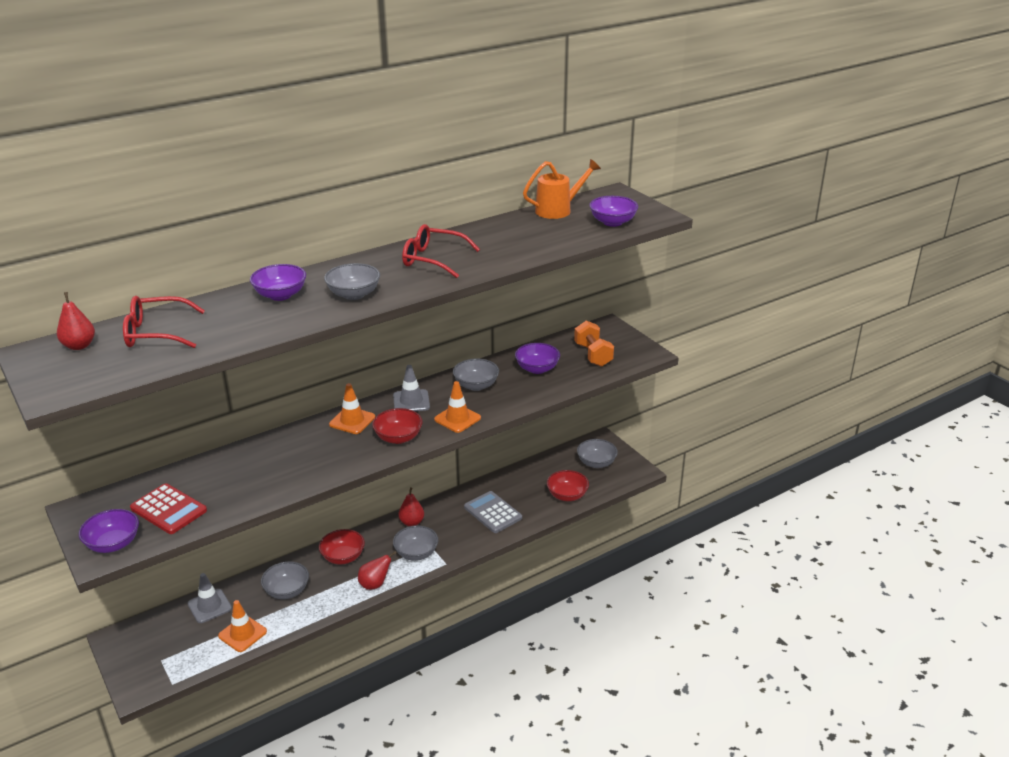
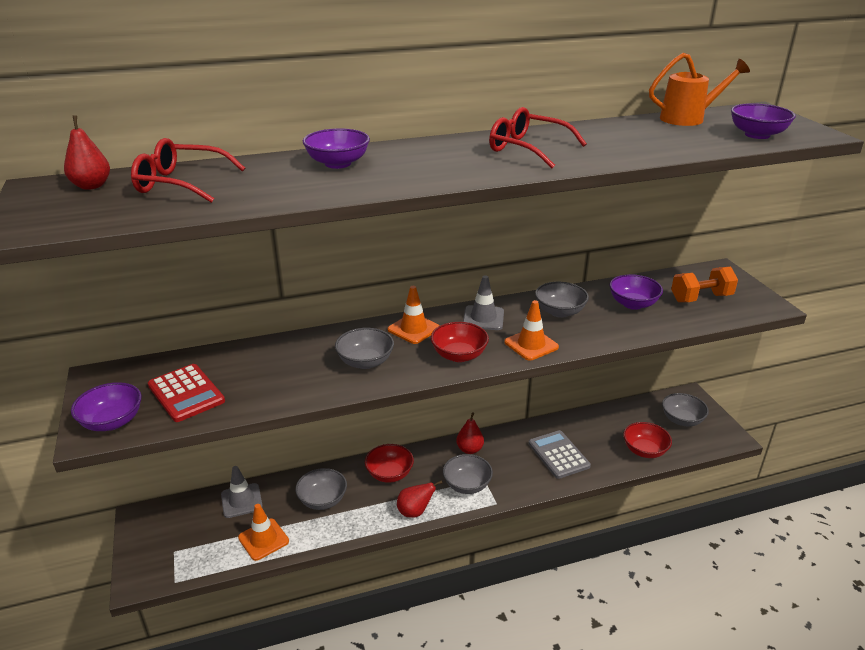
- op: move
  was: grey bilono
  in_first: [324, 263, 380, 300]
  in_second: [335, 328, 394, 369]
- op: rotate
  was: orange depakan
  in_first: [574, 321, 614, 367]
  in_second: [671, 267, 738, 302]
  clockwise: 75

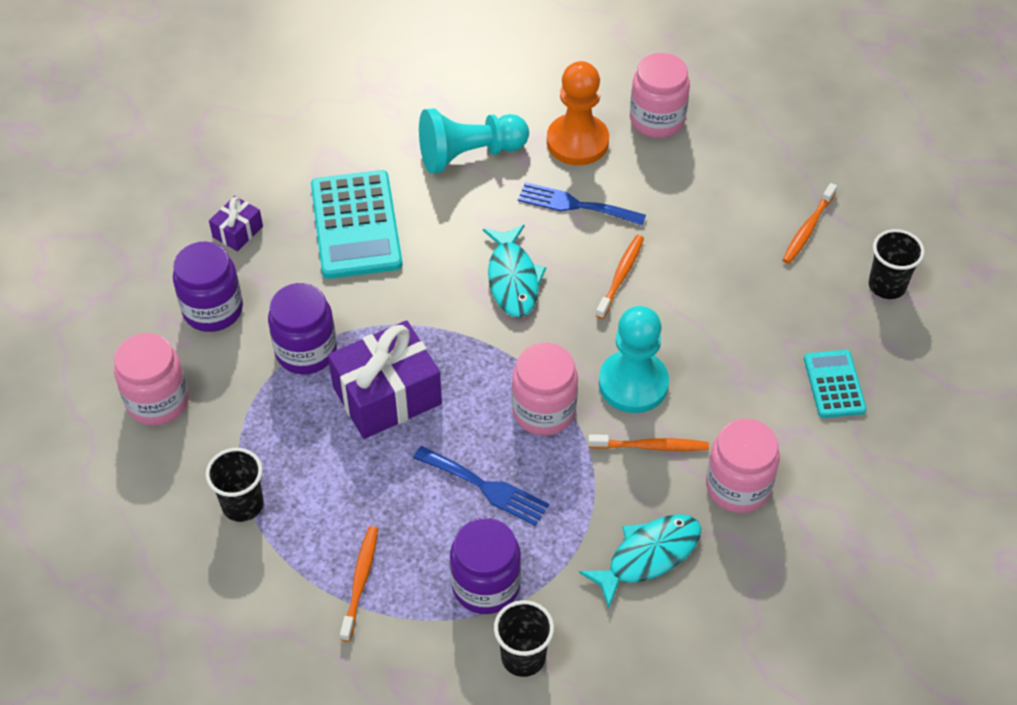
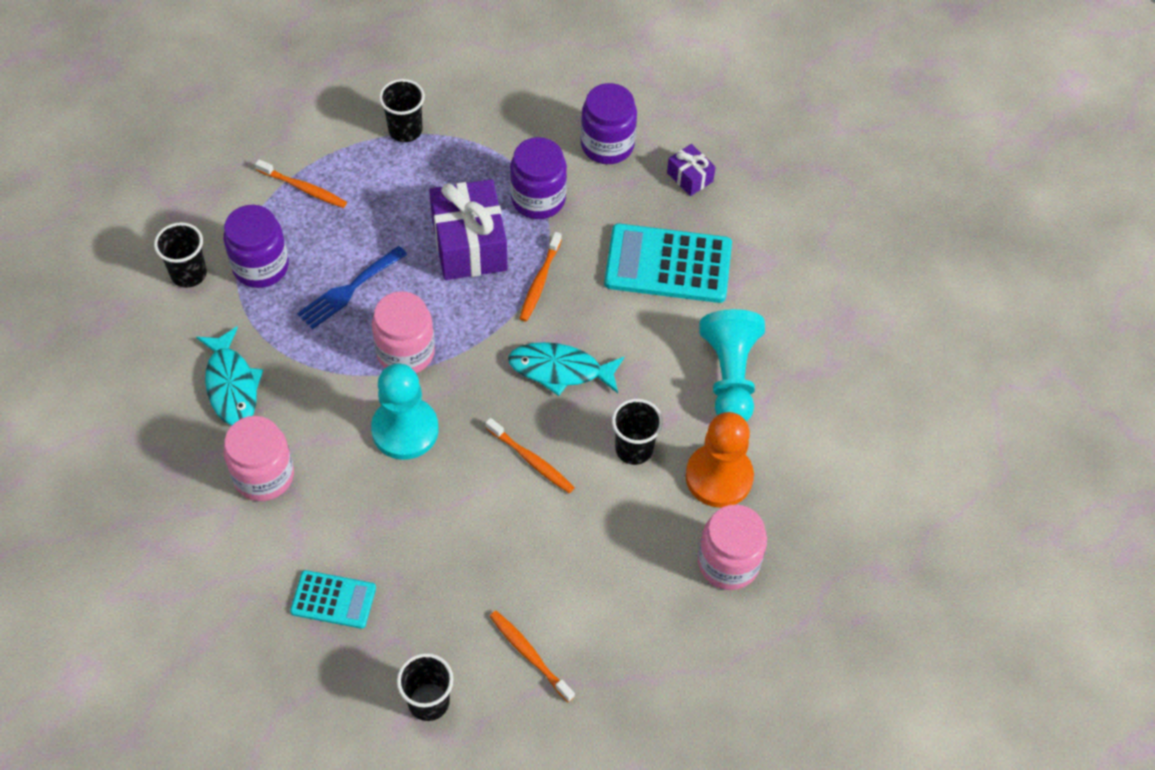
- op: delete
  was: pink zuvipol
  in_first: [114, 333, 189, 426]
- op: move
  was: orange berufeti
  in_first: [588, 434, 709, 451]
  in_second: [519, 232, 562, 322]
- op: replace
  was: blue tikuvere
  now: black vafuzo
  in_first: [518, 182, 646, 226]
  in_second: [612, 399, 663, 465]

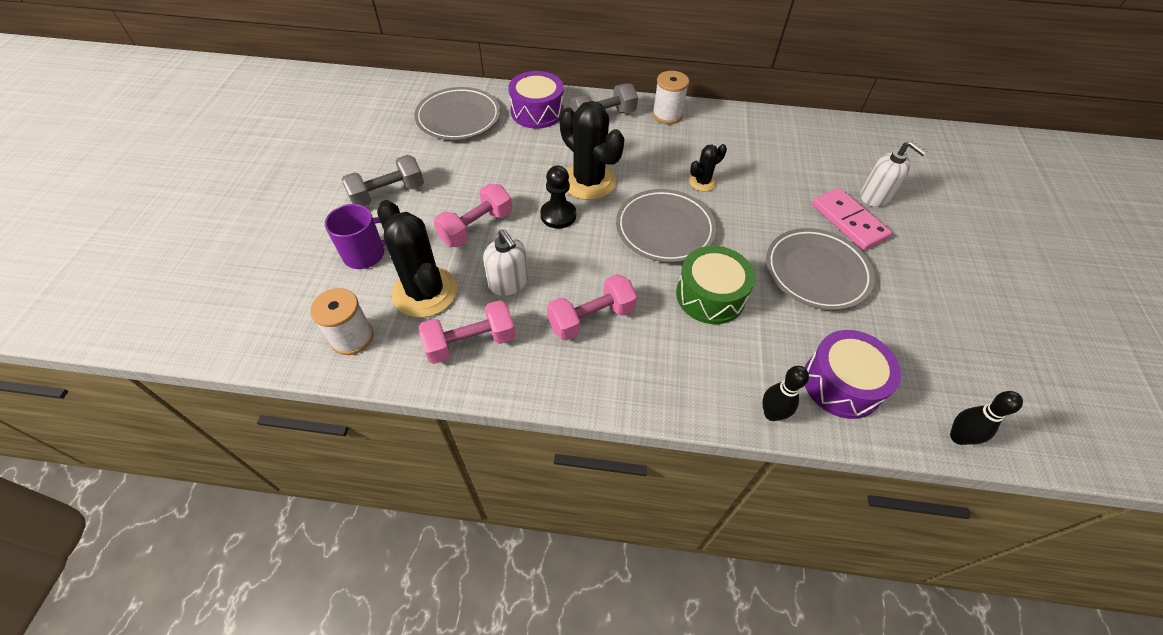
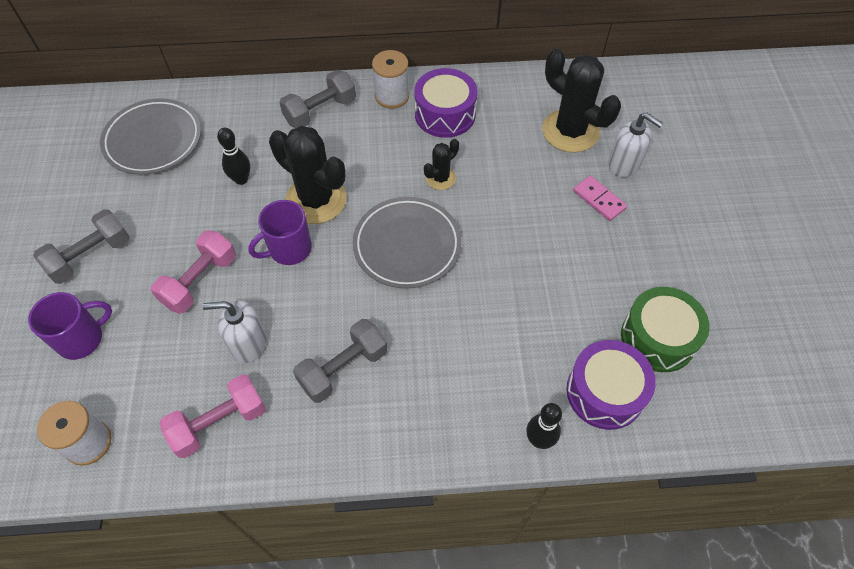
- op: delete
  was: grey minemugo
  in_first: [766, 228, 875, 310]
- op: move
  was: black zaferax
  in_first: [377, 200, 457, 318]
  in_second: [542, 49, 621, 153]
- op: move
  was: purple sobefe
  in_first: [508, 71, 564, 128]
  in_second: [414, 68, 478, 138]
- op: move
  was: green sobefe
  in_first: [676, 246, 755, 324]
  in_second: [621, 287, 709, 372]
- op: move
  was: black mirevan
  in_first: [950, 391, 1023, 445]
  in_second: [217, 128, 250, 185]
- op: replace
  was: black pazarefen
  now: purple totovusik
  in_first: [540, 165, 576, 229]
  in_second: [248, 200, 312, 265]
- op: recolor
  was: pink depakan
  now: grey depakan
  in_first: [547, 274, 637, 341]
  in_second: [293, 319, 387, 403]
- op: rotate
  was: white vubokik
  in_first: [483, 229, 528, 296]
  in_second: [203, 301, 266, 363]
  clockwise: 135
- op: resize
  was: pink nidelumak
  in_first: [812, 188, 892, 250]
  in_second: [573, 176, 627, 221]
  ratio: 0.65

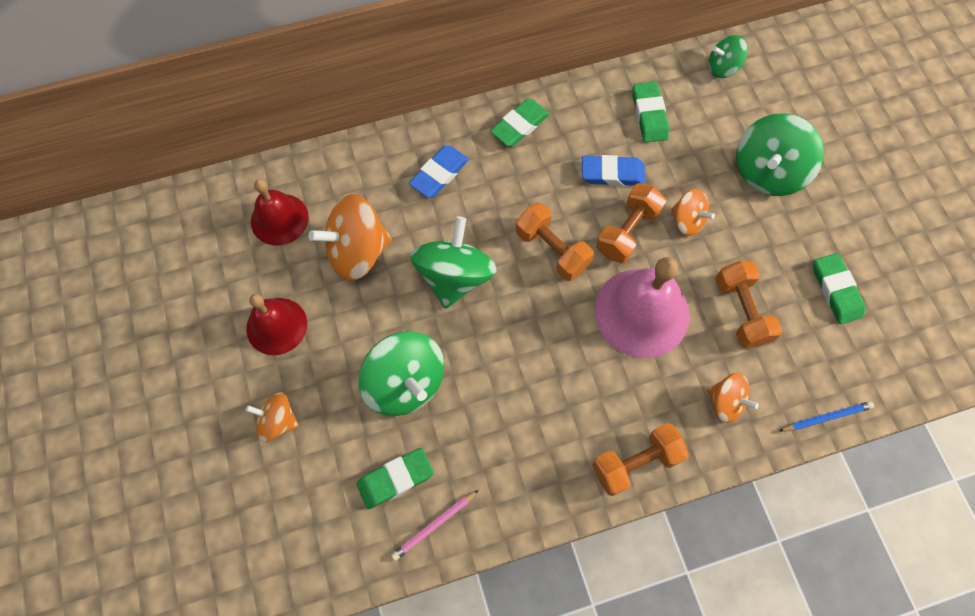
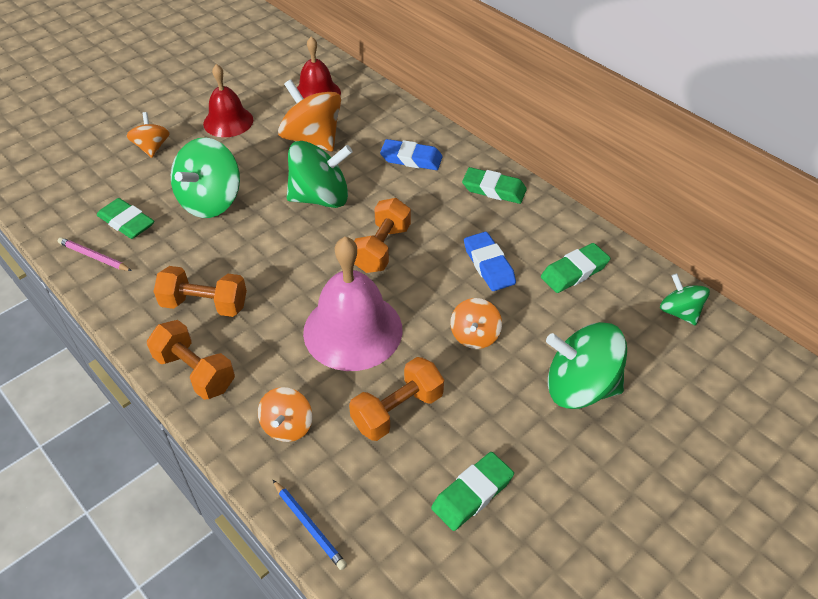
- op: move
  was: orange depakan
  in_first: [596, 183, 666, 264]
  in_second: [153, 266, 247, 317]

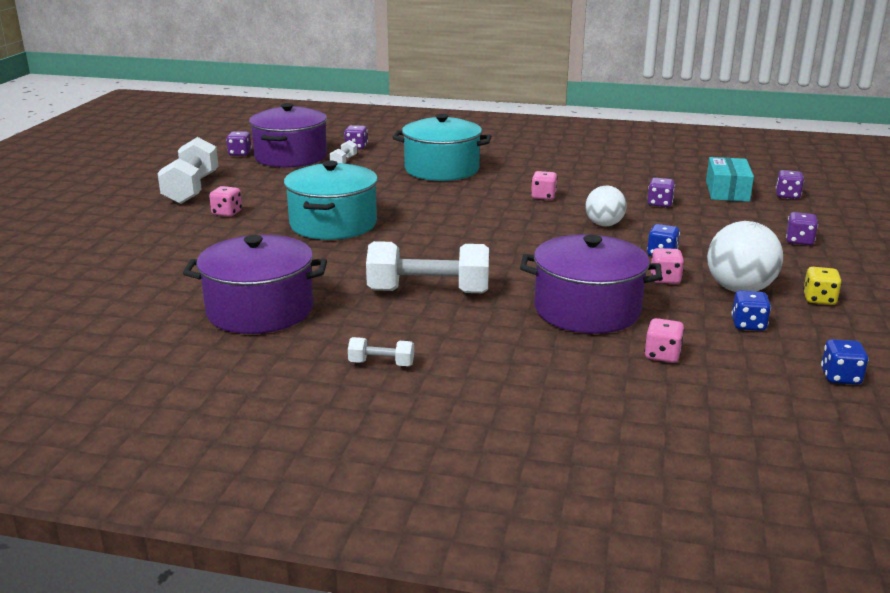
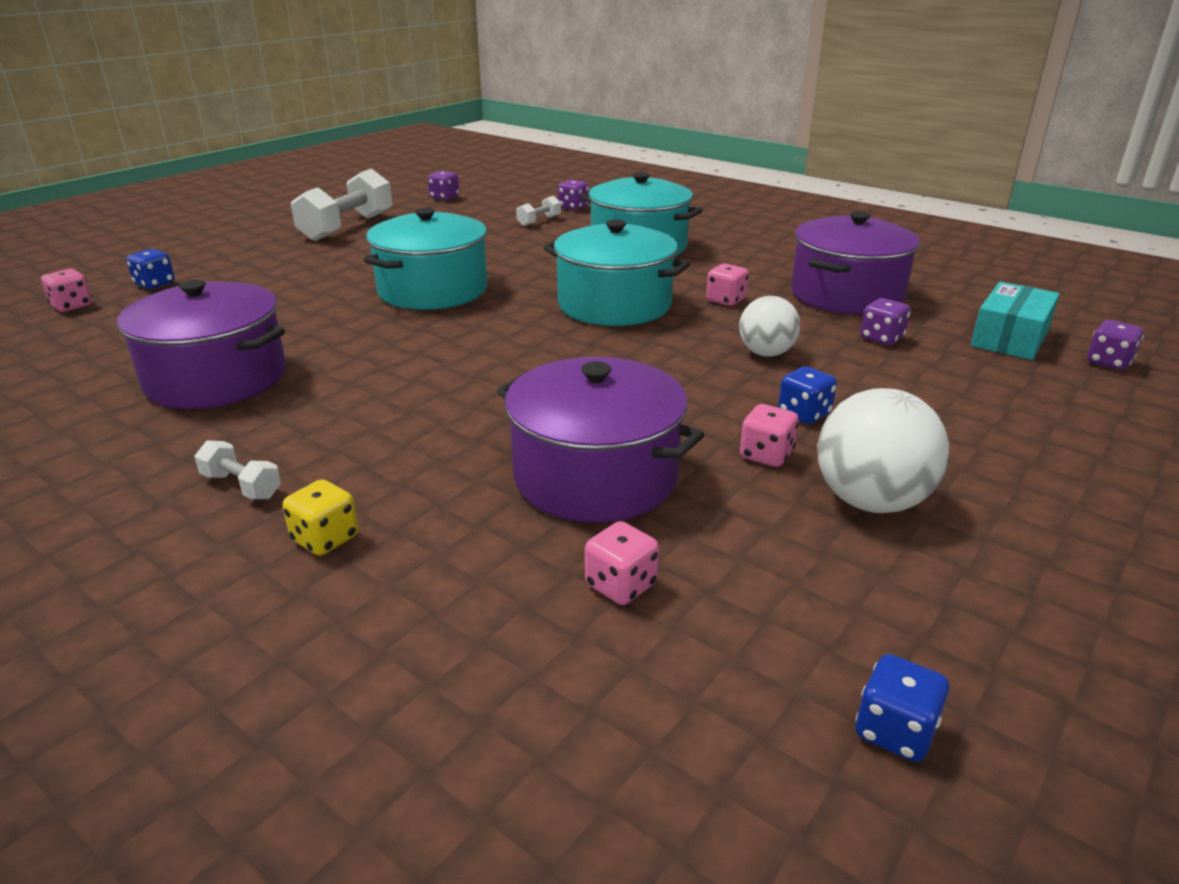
- op: delete
  was: white depakan
  in_first: [366, 241, 489, 293]
- op: delete
  was: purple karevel
  in_first: [786, 212, 818, 245]
- op: insert
  now: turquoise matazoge
  in_second: [544, 219, 691, 326]
- op: move
  was: pink karevel
  in_first: [209, 186, 242, 217]
  in_second: [41, 269, 92, 312]
- op: move
  was: purple matazoge
  in_first: [249, 103, 327, 168]
  in_second: [791, 211, 920, 315]
- op: move
  was: blue karevel
  in_first: [731, 291, 771, 331]
  in_second: [126, 249, 175, 289]
- op: move
  was: yellow karevel
  in_first: [803, 267, 842, 305]
  in_second: [283, 479, 358, 556]

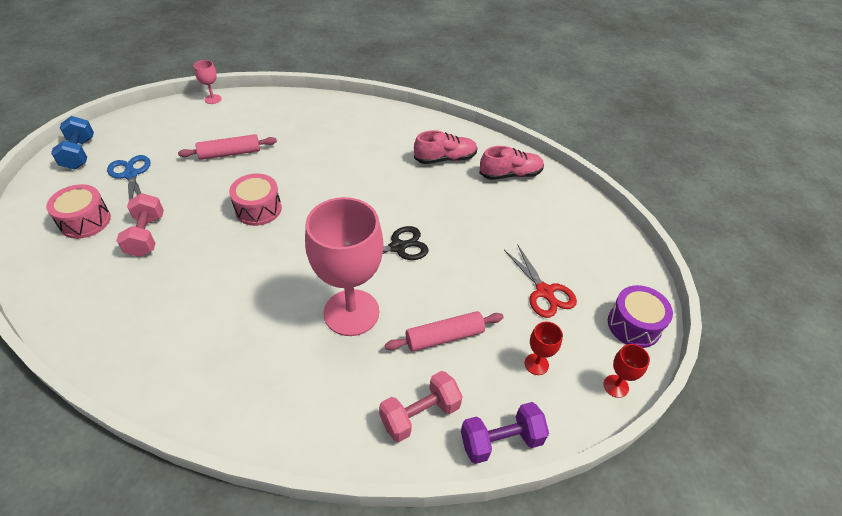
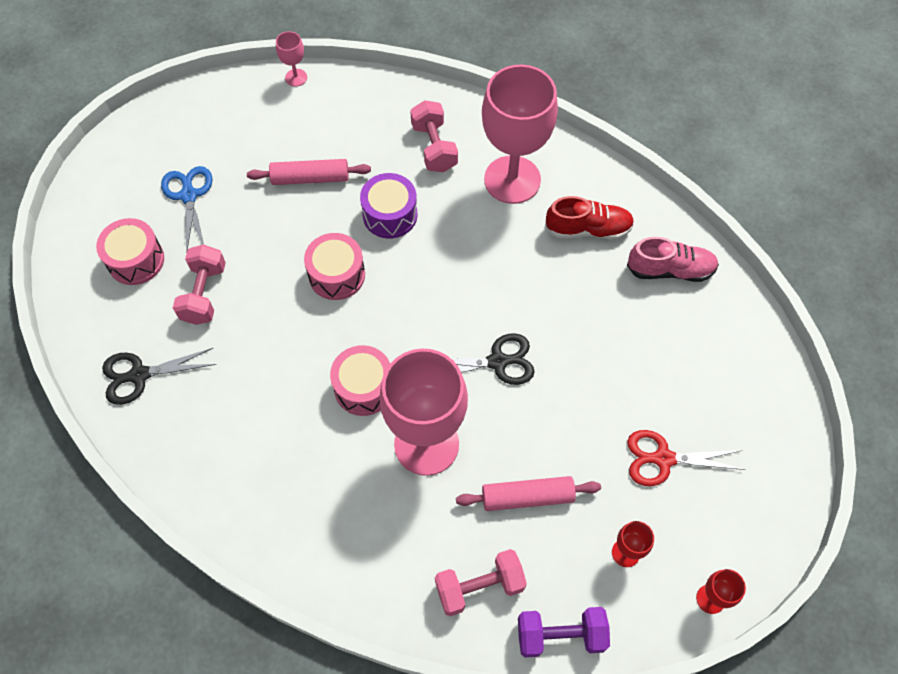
- op: delete
  was: blue depakan
  in_first: [51, 116, 94, 169]
- op: insert
  now: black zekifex
  in_second: [102, 348, 216, 405]
- op: insert
  now: pink sobefe
  in_second: [330, 345, 390, 416]
- op: insert
  now: pink depakan
  in_second: [410, 100, 458, 172]
- op: insert
  now: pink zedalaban
  in_second: [482, 65, 558, 204]
- op: move
  was: purple sobefe
  in_first: [608, 285, 673, 348]
  in_second: [360, 173, 417, 239]
- op: recolor
  was: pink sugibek
  now: red sugibek
  in_first: [414, 130, 478, 164]
  in_second: [545, 196, 634, 239]
- op: rotate
  was: red zekifex
  in_first: [504, 244, 577, 318]
  in_second: [627, 430, 746, 486]
  clockwise: 105

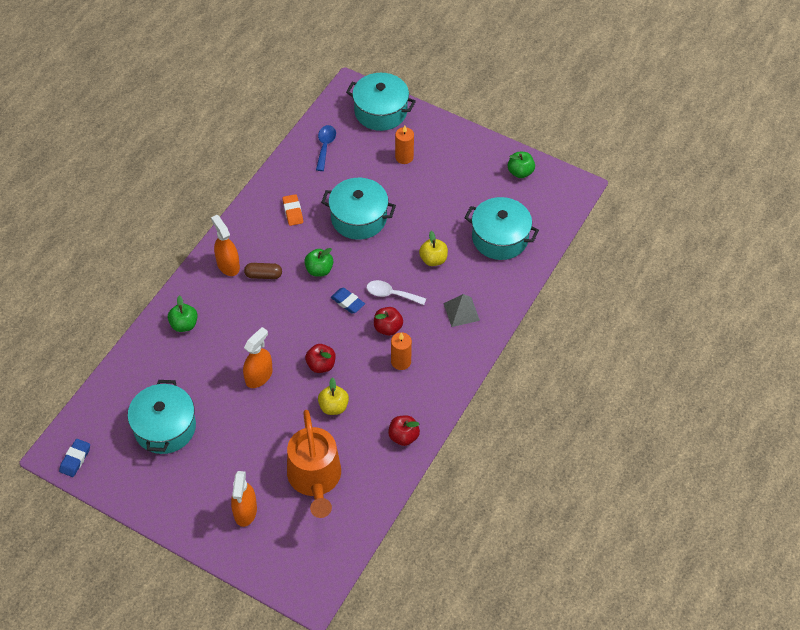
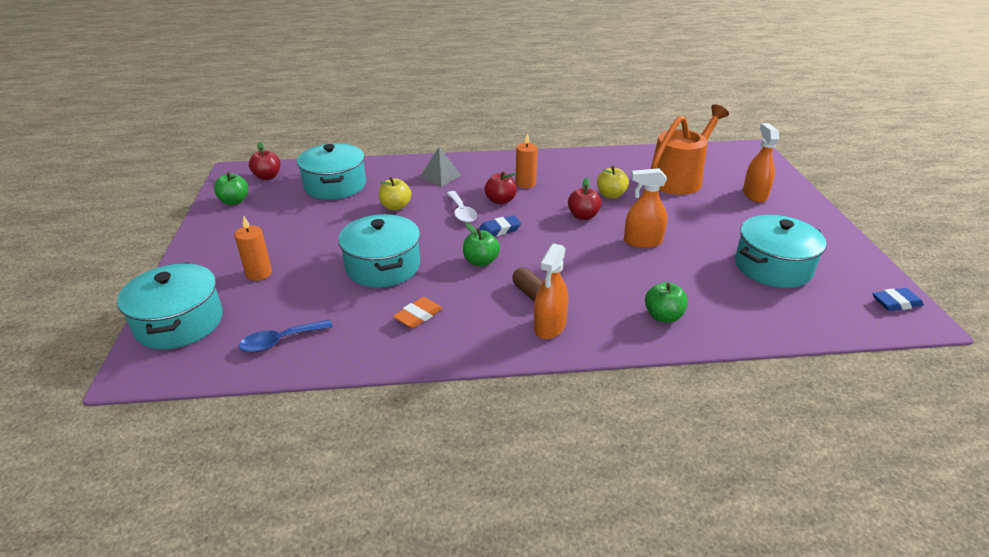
- op: move
  was: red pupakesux
  in_first: [388, 415, 420, 446]
  in_second: [249, 142, 281, 180]
- op: rotate
  was: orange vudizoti
  in_first: [231, 471, 257, 527]
  in_second: [743, 123, 779, 203]
  clockwise: -60
- op: rotate
  was: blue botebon
  in_first: [331, 288, 365, 314]
  in_second: [479, 215, 521, 236]
  clockwise: 60

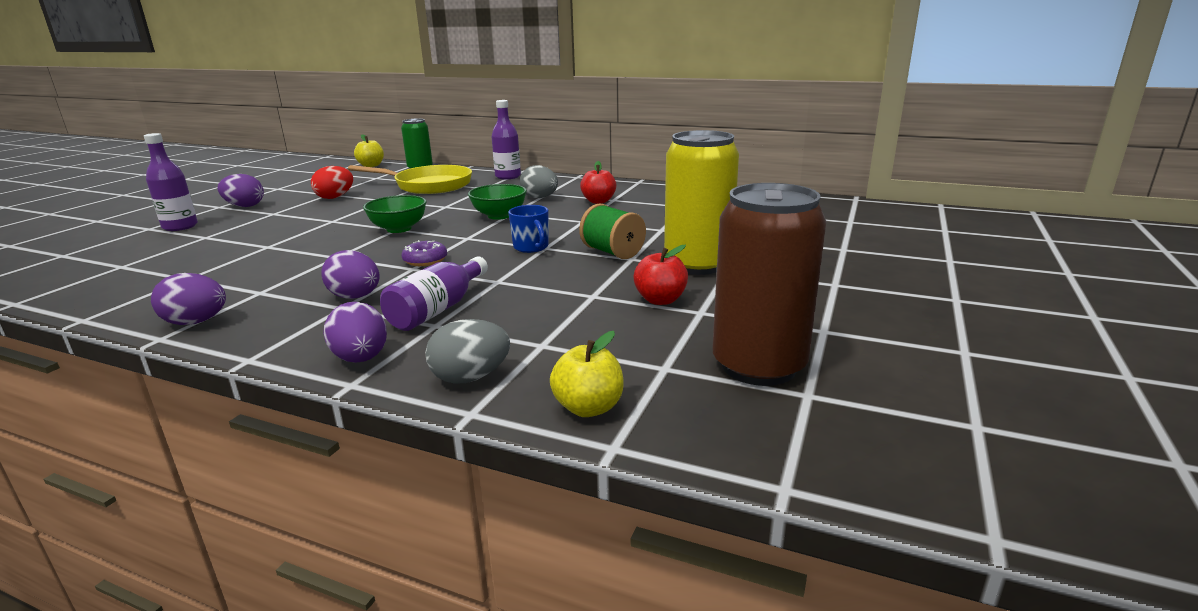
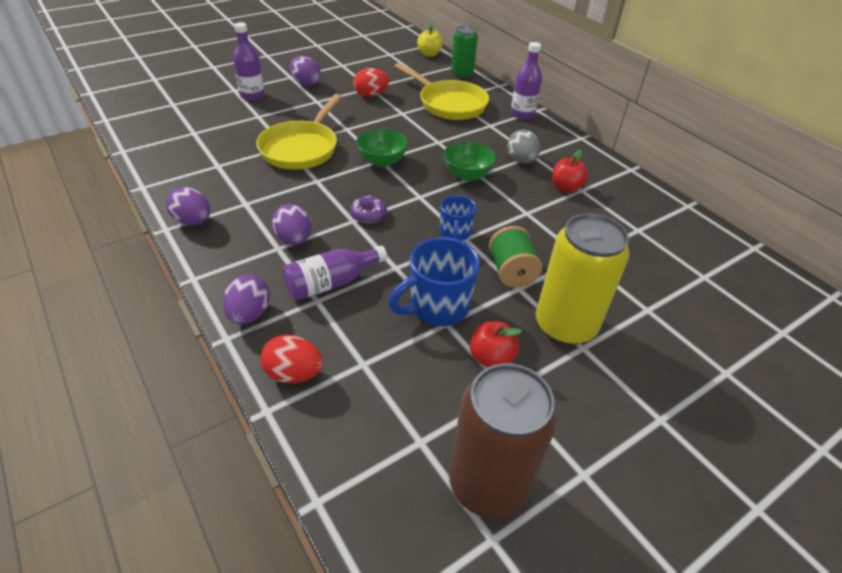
- op: delete
  was: yellow pupakesux
  in_first: [550, 331, 624, 417]
- op: insert
  now: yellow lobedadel
  in_second: [256, 94, 342, 170]
- op: insert
  now: blue totovusik
  in_second: [388, 237, 480, 326]
- op: recolor
  was: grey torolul
  now: red torolul
  in_first: [425, 319, 510, 384]
  in_second: [260, 335, 323, 383]

